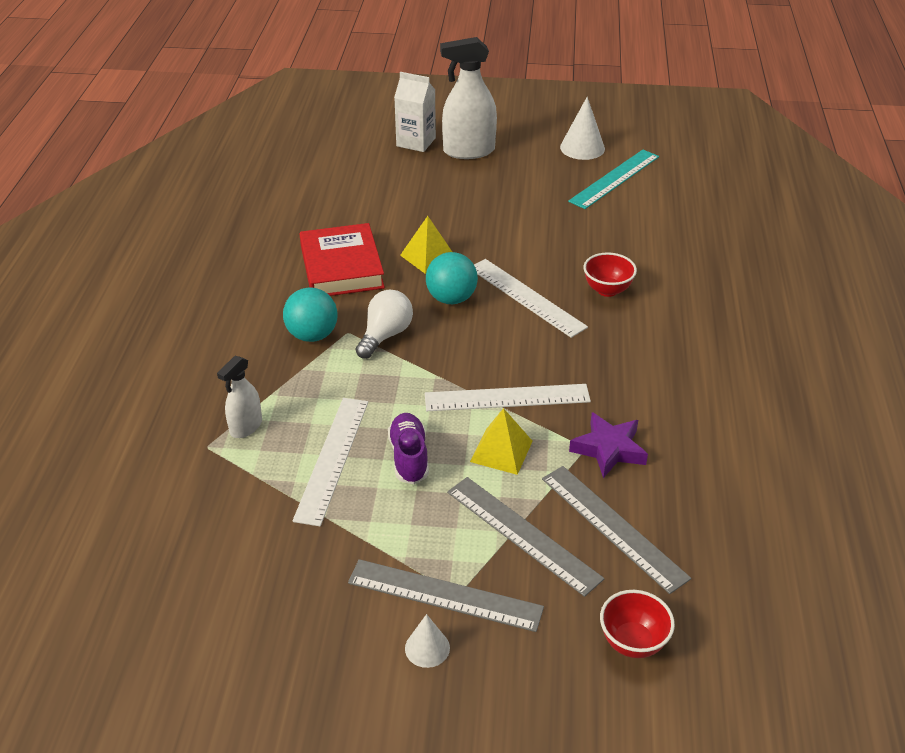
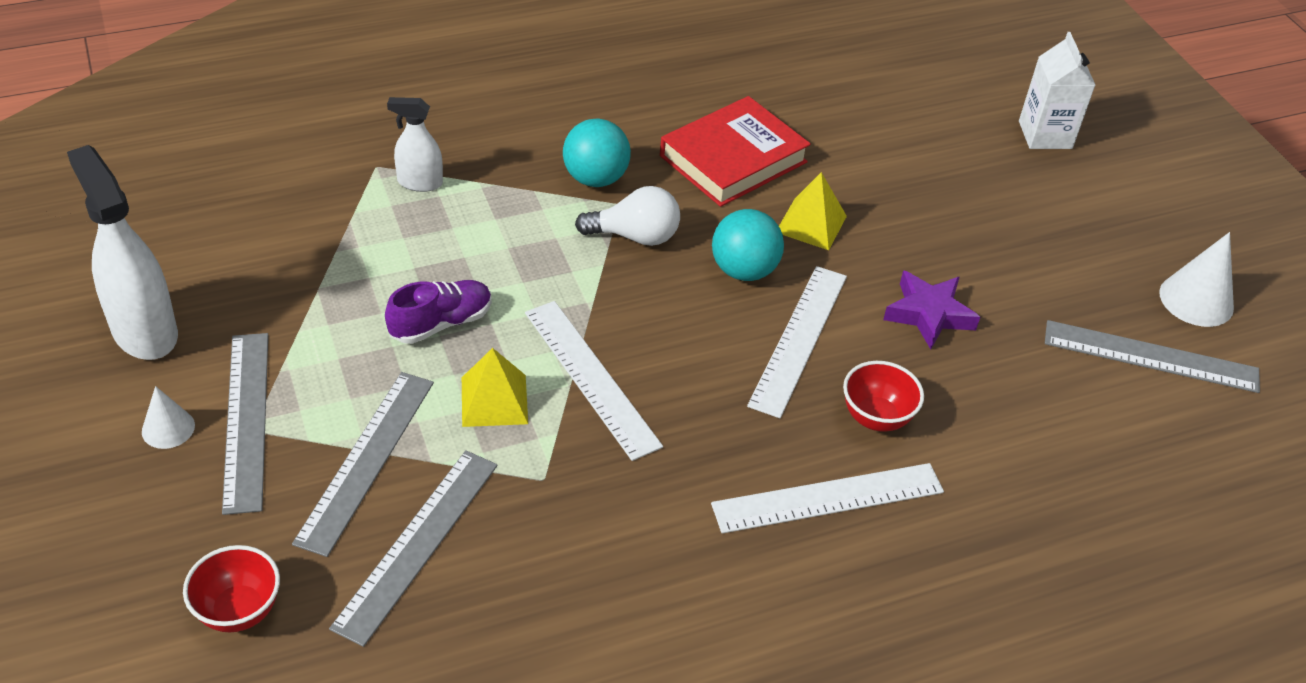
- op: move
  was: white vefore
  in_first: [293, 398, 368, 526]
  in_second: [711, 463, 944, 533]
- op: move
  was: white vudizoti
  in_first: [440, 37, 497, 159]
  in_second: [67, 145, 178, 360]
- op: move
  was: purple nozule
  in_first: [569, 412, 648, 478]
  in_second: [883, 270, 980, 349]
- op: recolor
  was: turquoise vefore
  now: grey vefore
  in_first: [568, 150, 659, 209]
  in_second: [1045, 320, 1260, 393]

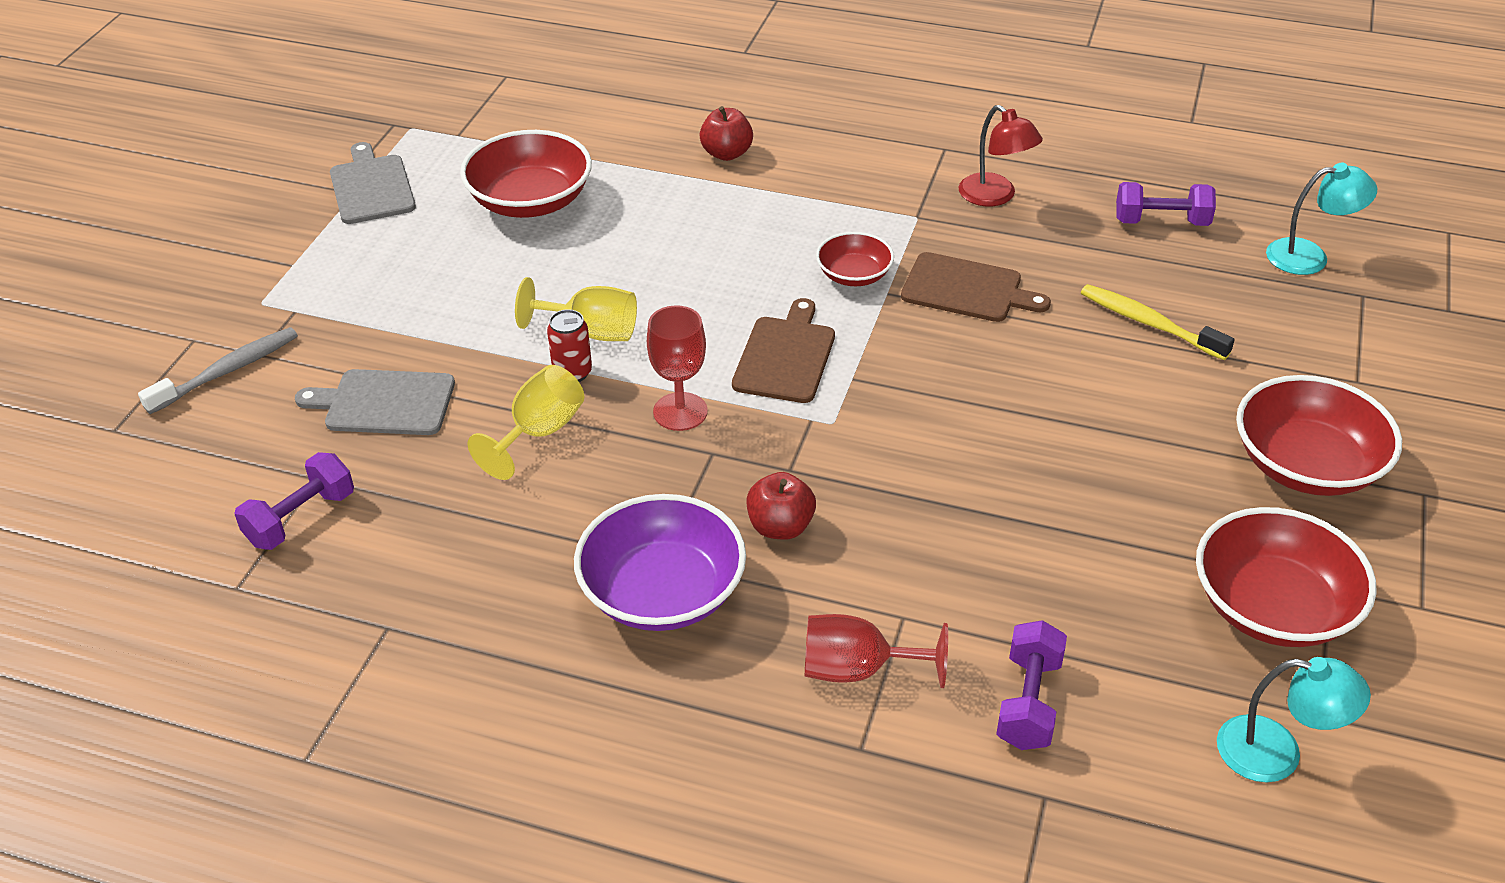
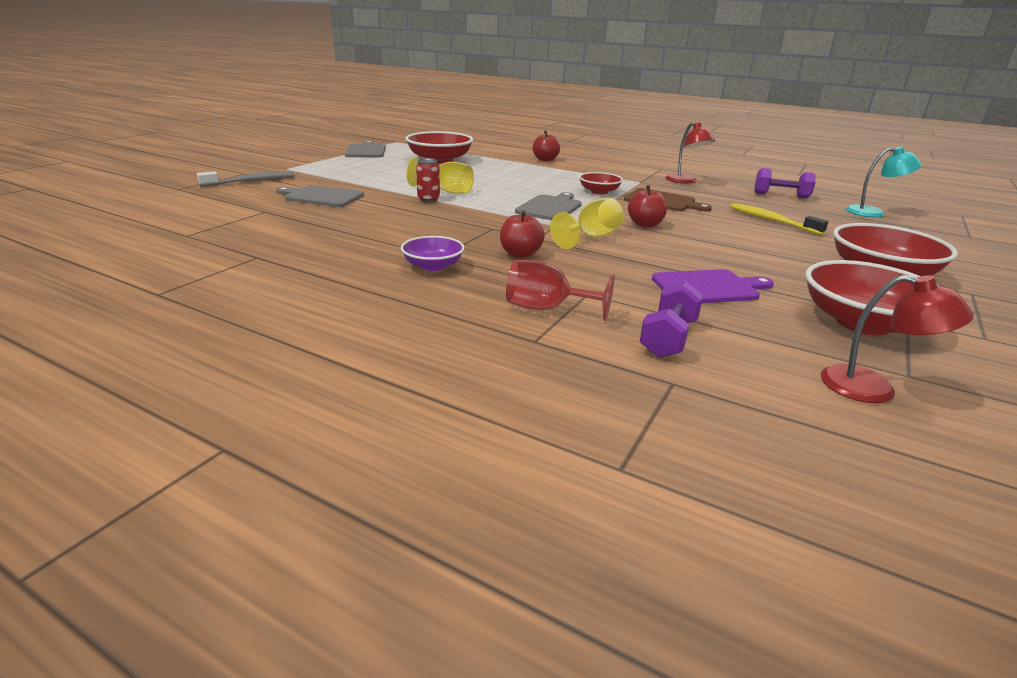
- op: delete
  was: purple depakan
  in_first: [234, 452, 354, 550]
- op: delete
  was: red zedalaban
  in_first: [647, 305, 708, 431]
- op: insert
  now: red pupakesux
  in_second: [628, 185, 667, 227]
- op: insert
  now: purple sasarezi
  in_second: [652, 269, 774, 303]
- op: move
  was: yellow zedalaban
  in_first: [468, 365, 584, 480]
  in_second: [550, 198, 624, 249]
- op: recolor
  was: brown sasarezi
  now: grey sasarezi
  in_first: [732, 298, 835, 403]
  in_second: [515, 192, 582, 220]
- op: recolor
  was: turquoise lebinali
  now: red lebinali
  in_first: [1217, 657, 1371, 782]
  in_second: [821, 275, 974, 403]
- op: resize
  was: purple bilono
  in_first: [574, 494, 746, 631]
  in_second: [401, 236, 465, 271]
  ratio: 0.57

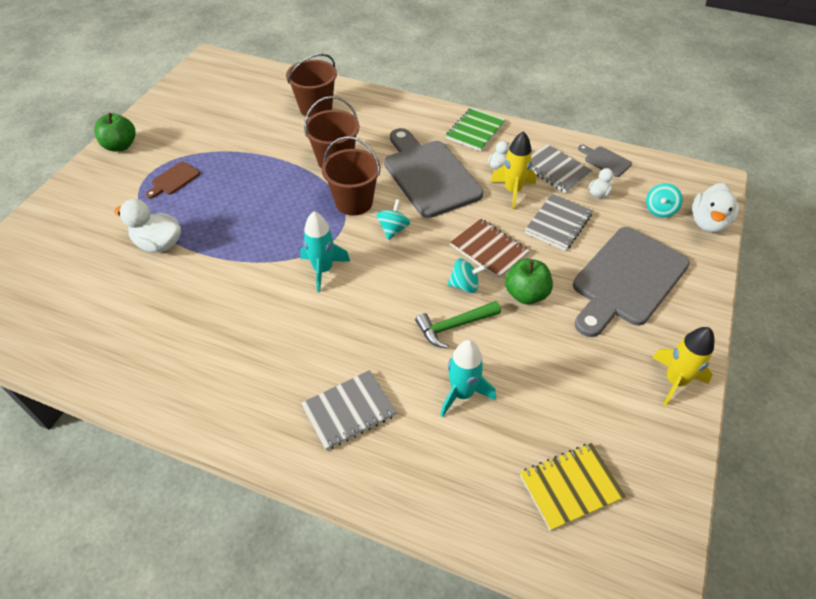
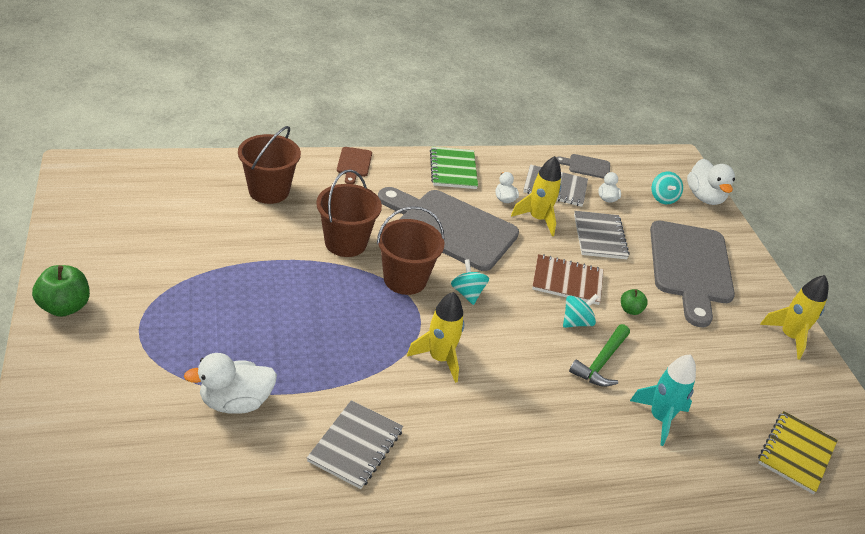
- op: move
  was: brown sasarezi
  in_first: [146, 162, 200, 199]
  in_second: [337, 147, 372, 184]
- op: move
  was: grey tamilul
  in_first: [301, 370, 397, 451]
  in_second: [307, 400, 403, 489]
- op: recolor
  was: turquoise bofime
  now: yellow bofime
  in_first: [300, 211, 350, 292]
  in_second: [407, 292, 464, 383]
- op: resize
  was: green pupakesux
  in_first: [505, 259, 553, 304]
  in_second: [621, 289, 648, 315]
  ratio: 0.56

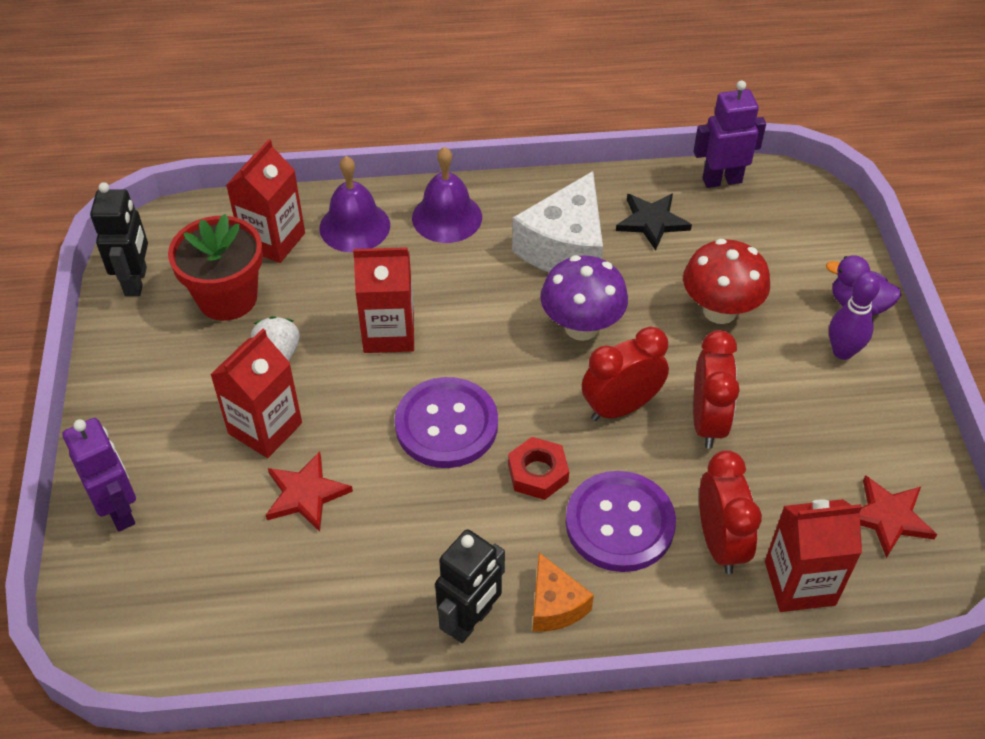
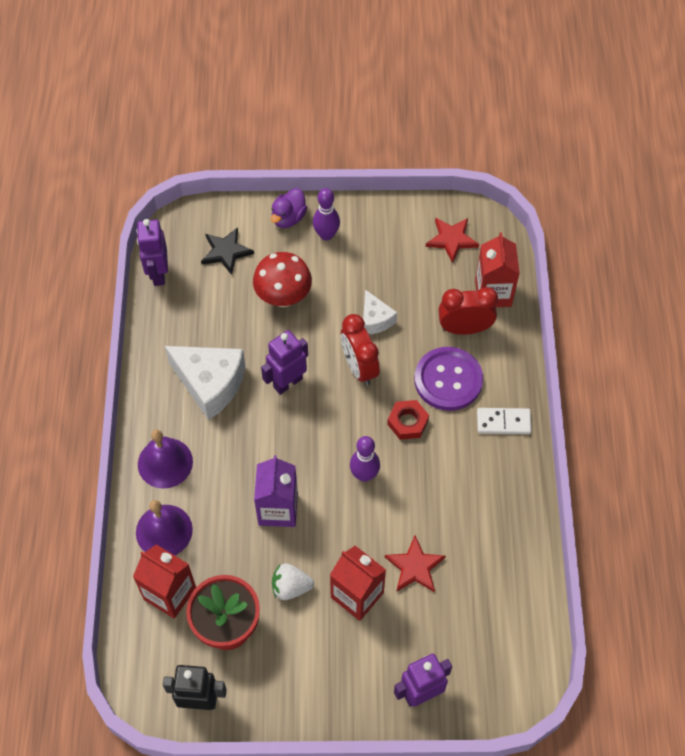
- op: delete
  was: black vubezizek
  in_first: [435, 529, 505, 643]
- op: move
  was: black nozule
  in_first: [616, 194, 692, 250]
  in_second: [201, 227, 254, 275]
- op: replace
  was: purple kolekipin
  now: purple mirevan
  in_first: [395, 377, 498, 468]
  in_second: [350, 436, 380, 482]
- op: replace
  was: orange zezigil
  now: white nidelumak
  in_first: [533, 553, 594, 632]
  in_second: [477, 408, 532, 434]
- op: replace
  was: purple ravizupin
  now: purple vubezizek
  in_first: [540, 255, 628, 341]
  in_second: [261, 330, 308, 395]
- op: replace
  was: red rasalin
  now: white zezigil
  in_first: [693, 330, 740, 449]
  in_second: [363, 290, 397, 335]
- op: recolor
  was: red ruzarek
  now: purple ruzarek
  in_first: [353, 247, 414, 353]
  in_second: [254, 455, 298, 527]

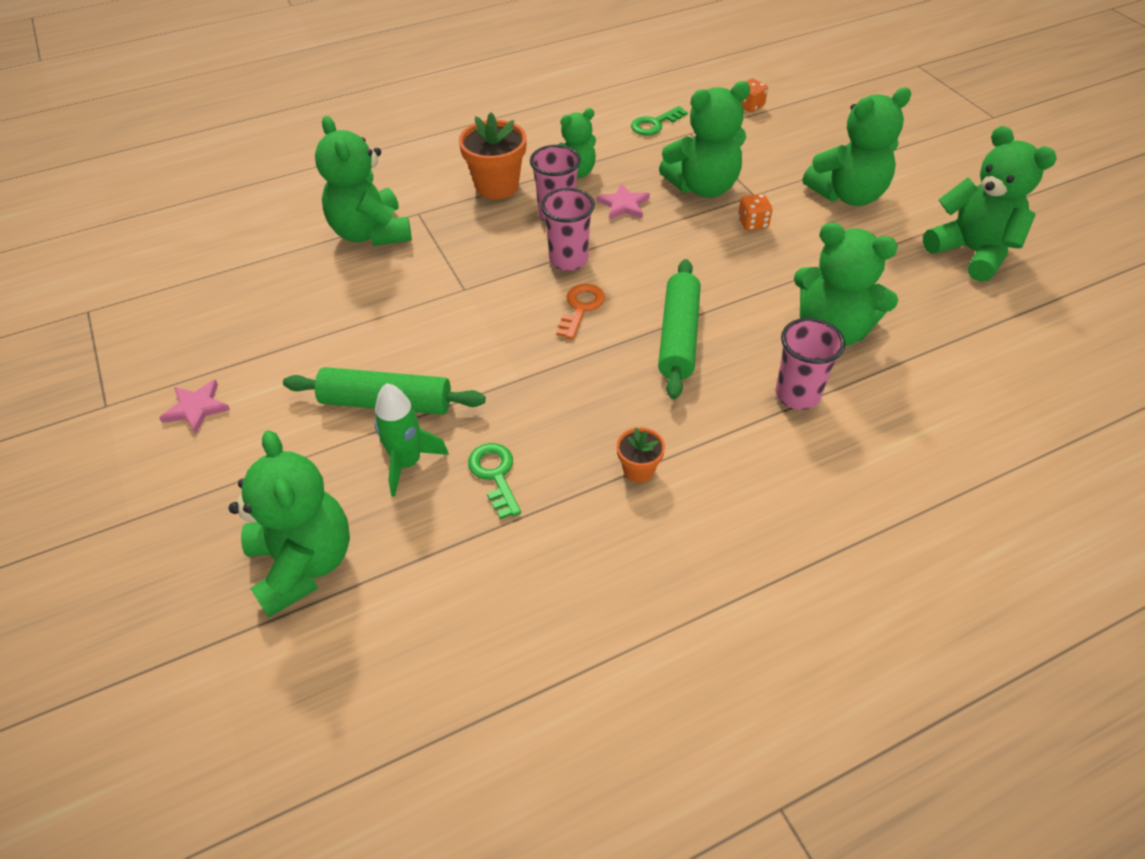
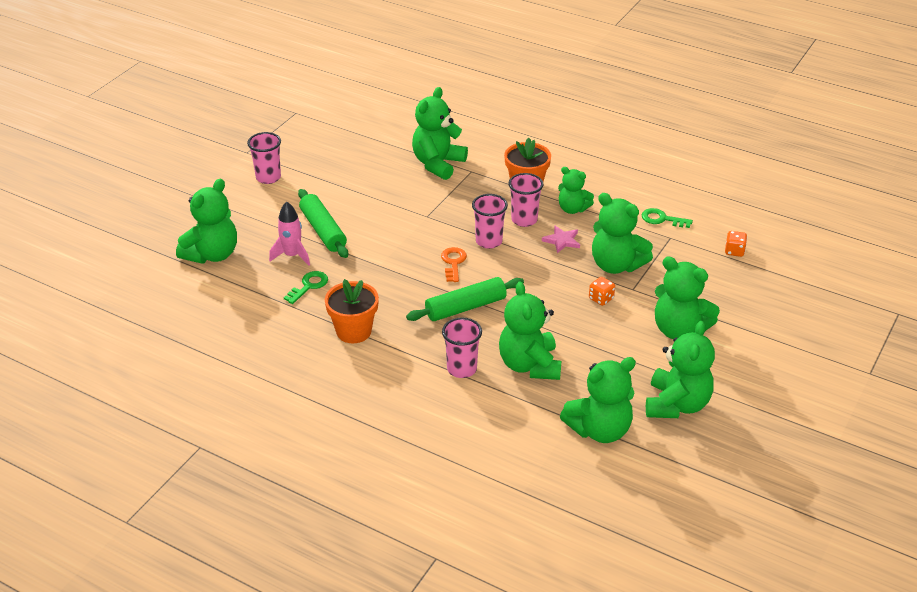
- op: insert
  now: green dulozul
  in_second: [560, 357, 636, 443]
- op: replace
  was: pink nozule
  now: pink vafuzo
  in_first: [159, 379, 230, 434]
  in_second: [247, 132, 281, 184]
- op: recolor
  was: green bofime
  now: pink bofime
  in_first: [374, 383, 449, 497]
  in_second: [269, 201, 310, 266]
- op: rotate
  was: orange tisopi
  in_first: [556, 284, 605, 340]
  in_second: [441, 247, 467, 282]
  clockwise: -75
- op: resize
  was: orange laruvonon
  in_first: [617, 427, 665, 483]
  in_second: [325, 279, 379, 343]
  ratio: 1.86

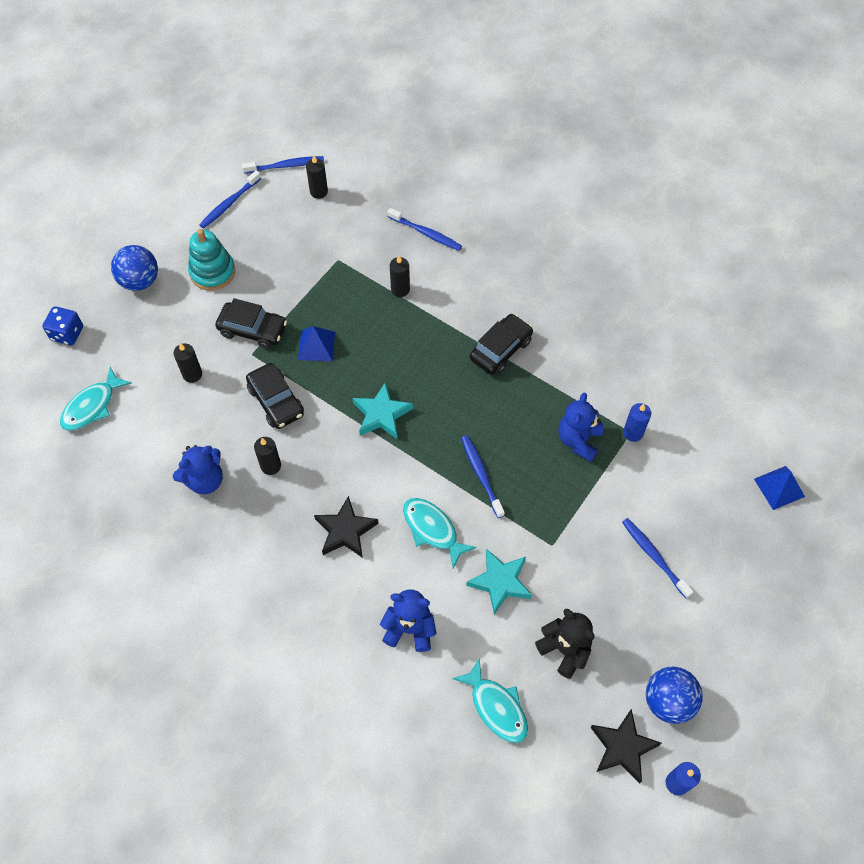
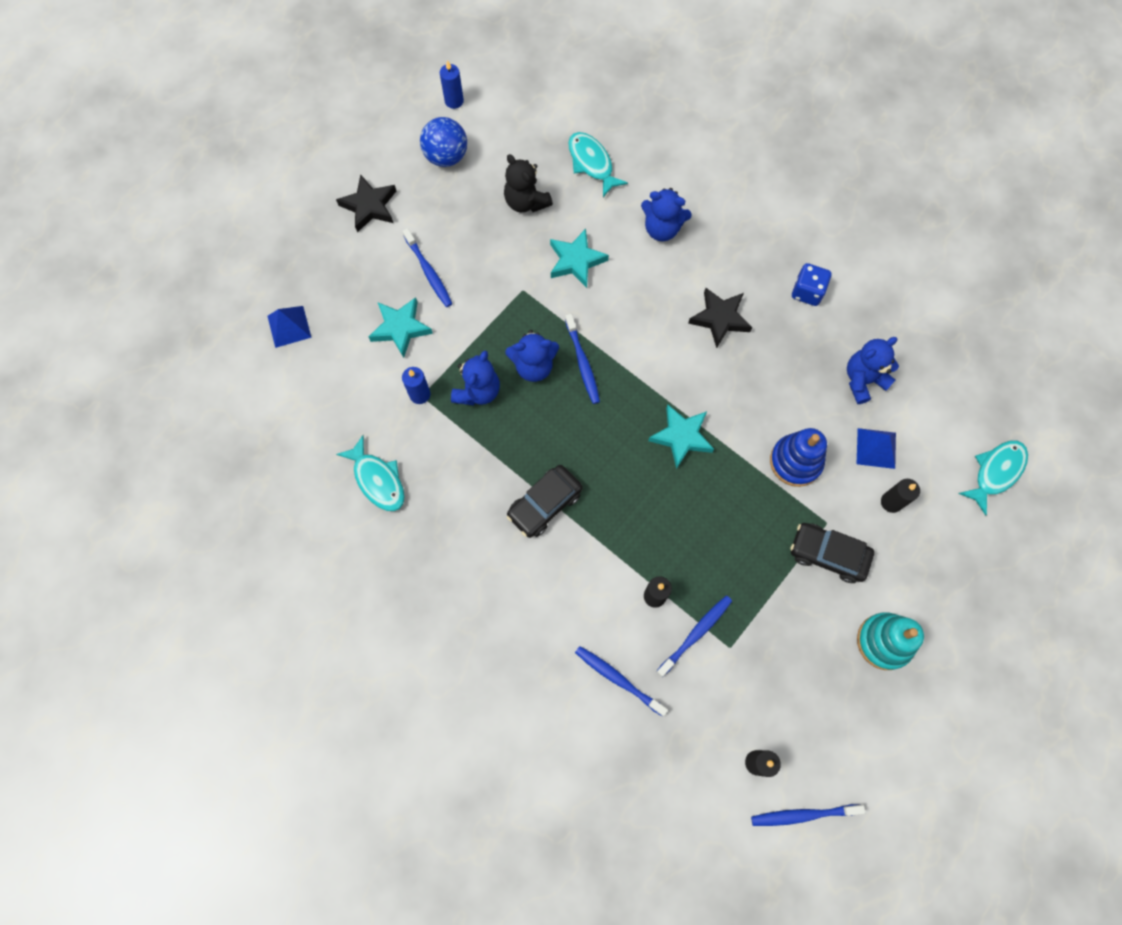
- op: delete
  was: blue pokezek
  in_first: [111, 245, 158, 291]
- op: delete
  was: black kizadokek
  in_first: [254, 437, 281, 475]
- op: insert
  now: turquoise nozule
  in_second: [369, 297, 433, 358]
- op: insert
  now: blue dulozul
  in_second: [505, 330, 559, 382]
- op: move
  was: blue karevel
  in_first: [42, 306, 83, 345]
  in_second: [792, 263, 831, 306]
- op: move
  was: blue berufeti
  in_first: [199, 170, 261, 229]
  in_second: [656, 596, 732, 677]
- op: move
  was: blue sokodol
  in_first: [298, 326, 335, 361]
  in_second: [857, 428, 896, 469]
- op: move
  was: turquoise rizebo
  in_first: [403, 498, 477, 568]
  in_second: [336, 435, 405, 511]
- op: move
  was: black nozule
  in_first: [591, 709, 662, 783]
  in_second: [336, 174, 396, 232]
- op: replace
  was: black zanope
  now: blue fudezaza
  in_first: [246, 363, 304, 429]
  in_second: [770, 428, 827, 487]

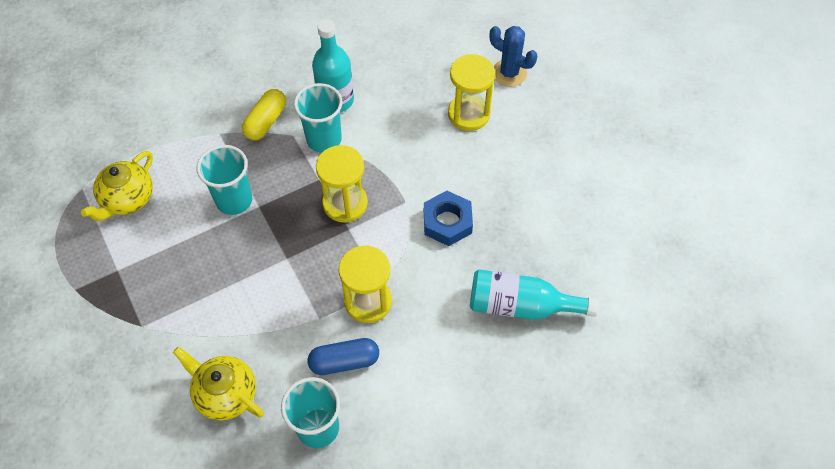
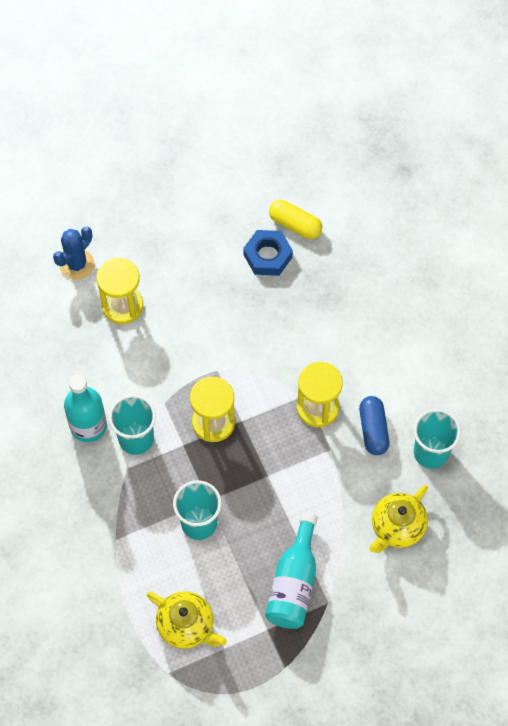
- op: move
  was: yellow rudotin
  in_first: [242, 89, 286, 140]
  in_second: [269, 200, 322, 239]
- op: move
  was: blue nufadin
  in_first: [424, 191, 473, 246]
  in_second: [243, 230, 293, 276]
- op: move
  was: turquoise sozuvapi
  in_first: [470, 269, 599, 320]
  in_second: [265, 512, 317, 629]

